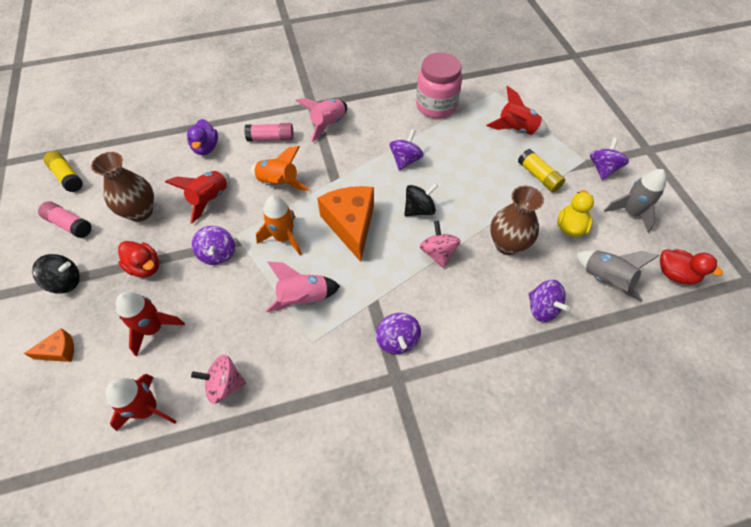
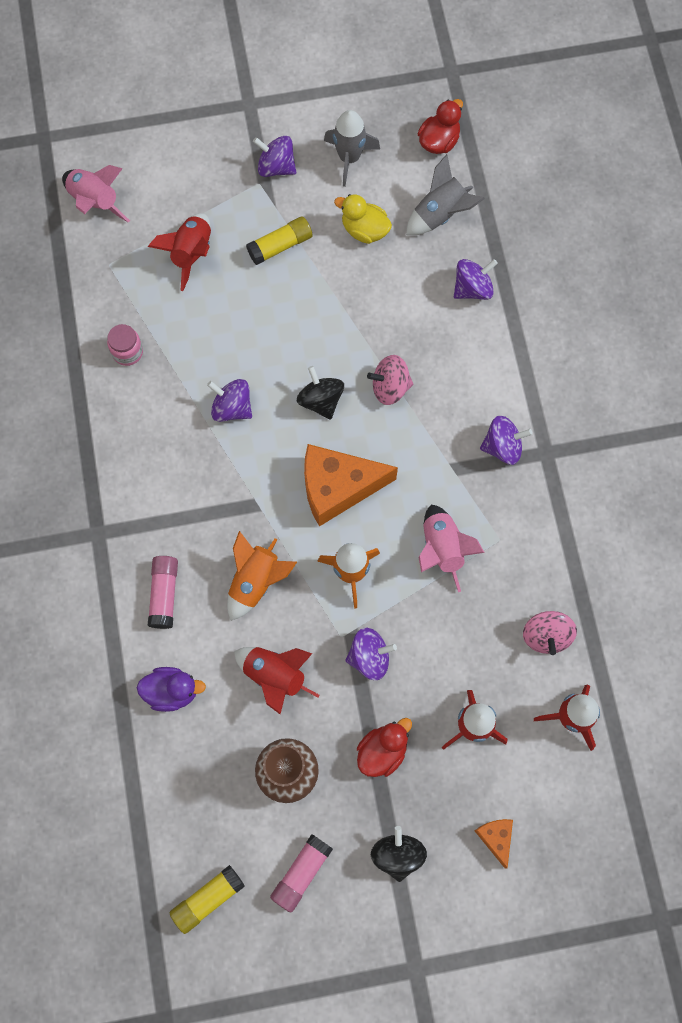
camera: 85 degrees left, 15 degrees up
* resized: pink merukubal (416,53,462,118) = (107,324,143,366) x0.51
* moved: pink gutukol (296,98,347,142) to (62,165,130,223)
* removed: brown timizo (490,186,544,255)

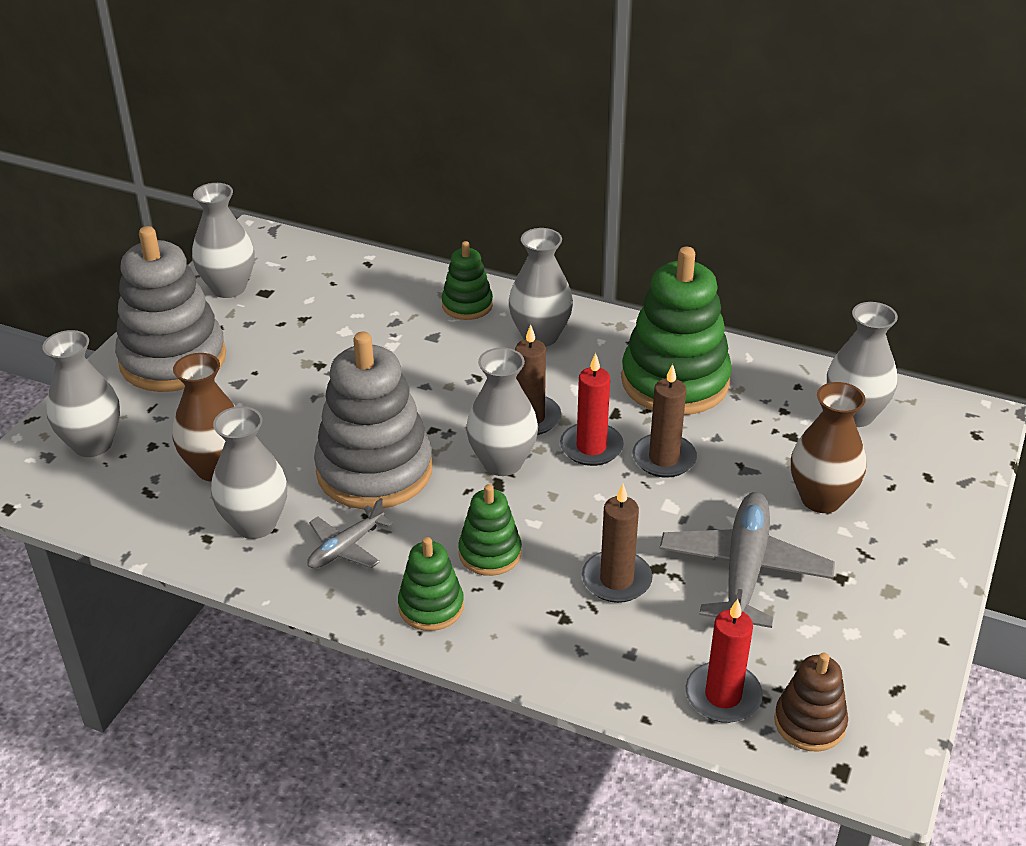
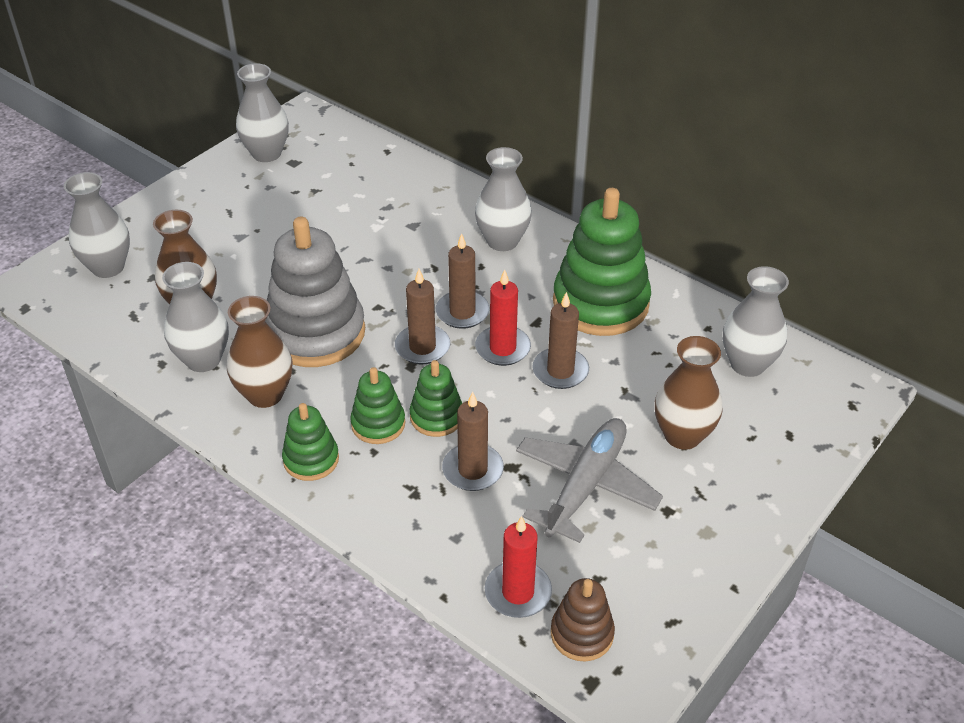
camera: 15 degrees right, 5 degrees up
* removed: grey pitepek (115,226,226,392)
* moved: green pitepek (442,241,493,320) to (410,360,462,437)
* replaced: grey timizo (466,347,538,476) to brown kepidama (395,269,450,364)
* replaced: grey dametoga (307,498,393,568) to brown timizo (227,296,293,408)

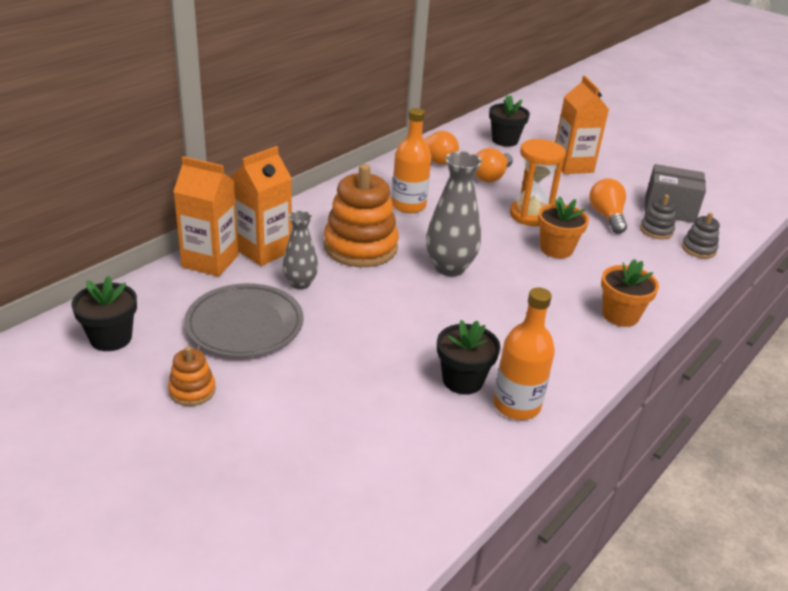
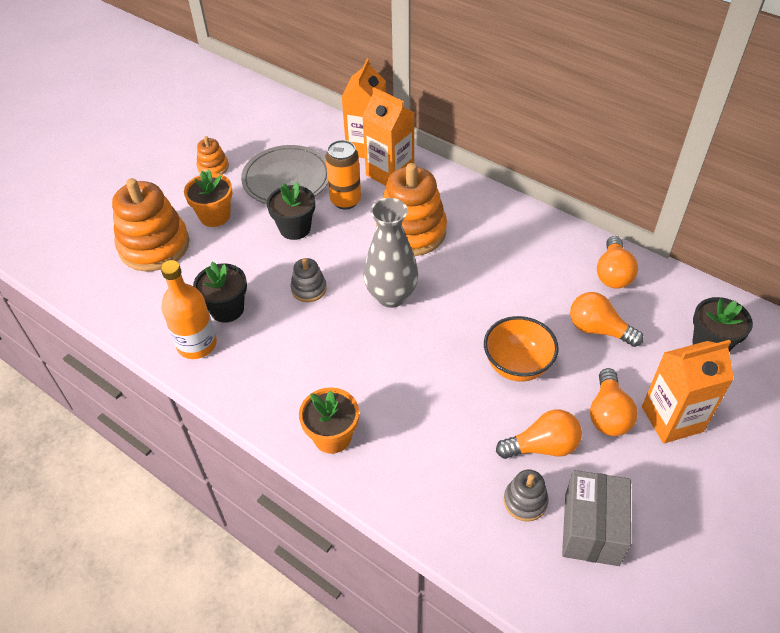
camera: 90 degrees right, 15 degrees up
* removed: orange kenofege (392,108,431,213)
* replaced: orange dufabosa (510,139,566,226) to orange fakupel (484,316,559,382)
* moved: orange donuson (538,196,589,258) to (184,169,233,227)
* replaced: grey timizo (282,211,318,290) to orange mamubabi (325,140,361,209)
* moved: grey pitepek (682,213,720,258) to (290,258,327,302)
* moved: black donuson (71,276,137,351) to (267,182,315,240)
* added: orange pitepek (112,178,189,271)
* added: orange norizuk (590,368,638,436)

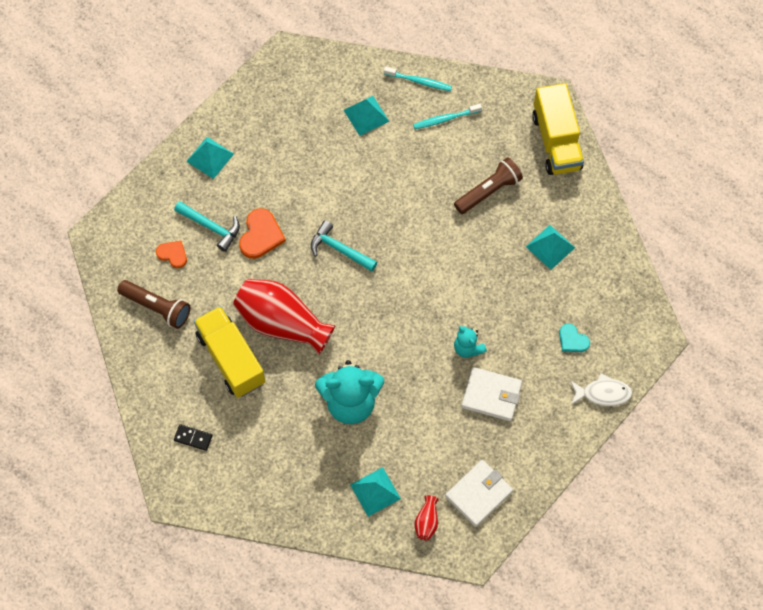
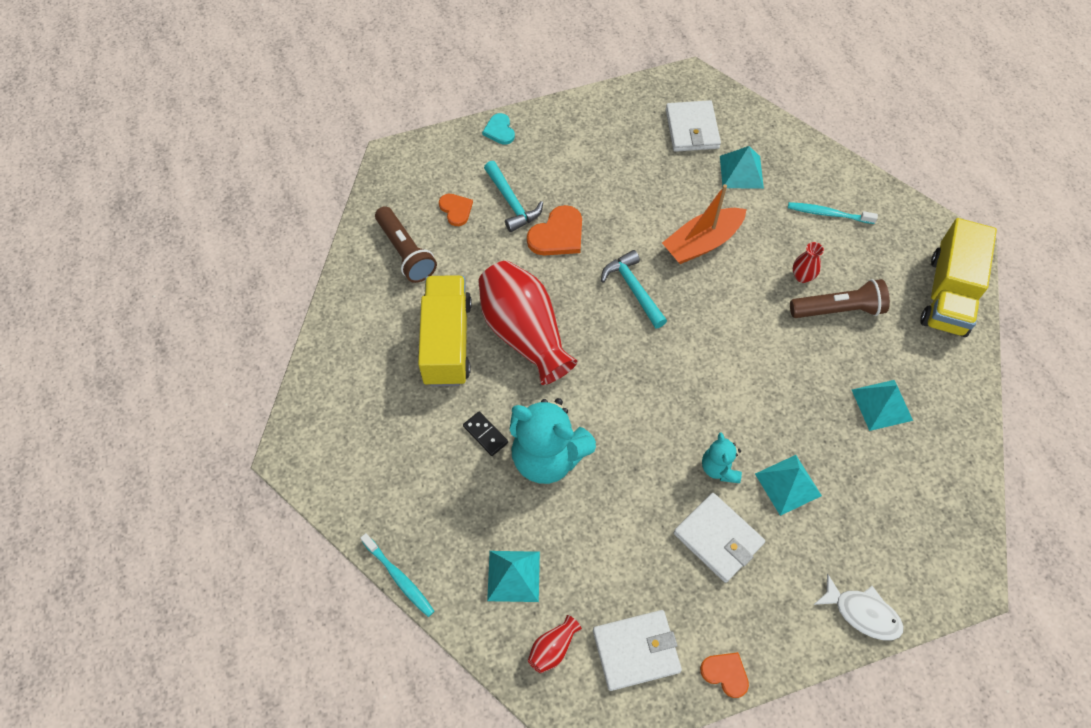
camera: 30 degrees right, 5 degrees down
* moved: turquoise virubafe (384,67,452,91) to (360,533,435,617)
* moved: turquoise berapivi (186,137,234,179) to (755,455,822,516)
* moved: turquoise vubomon (559,324,590,352) to (482,113,515,145)
* moved: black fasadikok (174,424,212,451) to (463,411,508,456)
* added: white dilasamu (666,100,721,152)
* added: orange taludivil (662,184,747,264)
* added: red timizo (793,242,824,283)
* added: orange vubomon (700,652,749,698)

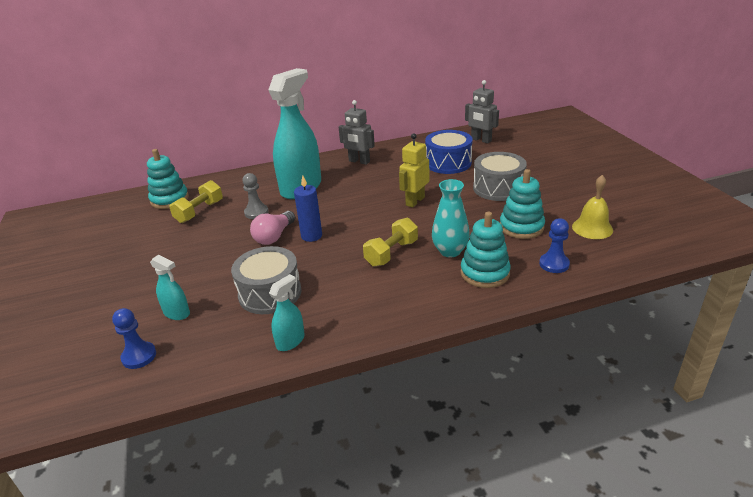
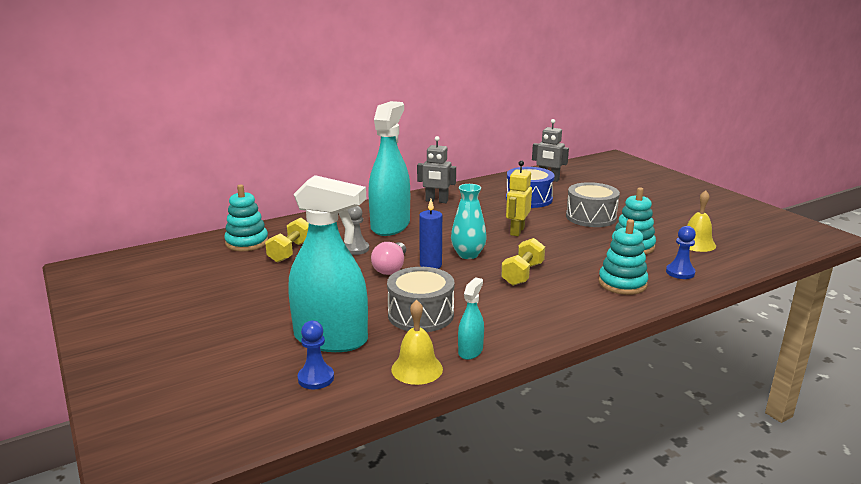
camera: 15 degrees left, 10 degrees down
* moved: turquoise timizo (432,179,470,257) to (451,184,487,259)
* resized: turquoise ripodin (150,255,190,320) = (288,175,368,352) x2.27
* added: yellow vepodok (391,300,443,385)

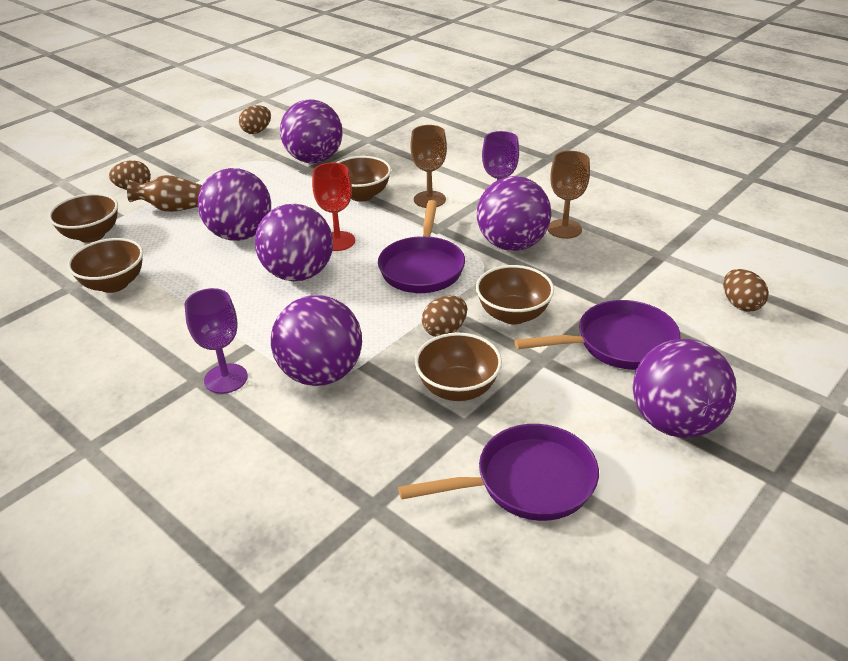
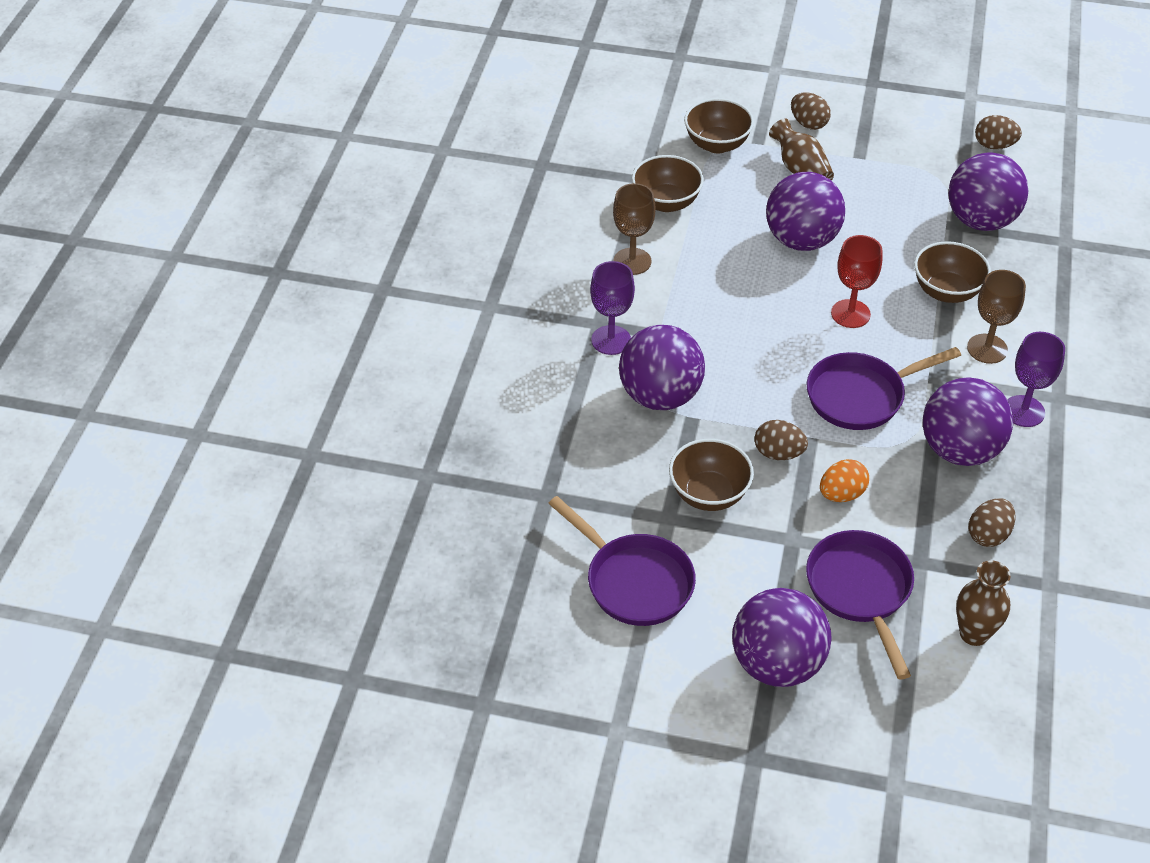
camera: 60 degrees right, 10 degrees up
* moved: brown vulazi (547,151,590,239) to (613,183,655,275)
* removed: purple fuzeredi (255,204,333,281)
* replaced: brown fakupel (476,265,554,324) to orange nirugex (820,459,869,502)
* moved: brown nirugex (723,269,769,312) to (969,498,1015,547)
* turned: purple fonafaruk (514,300,680,370) = (806,530,914,680) 150 degrees counterclockwise
* added: brown timizo (956,560,1011,646)

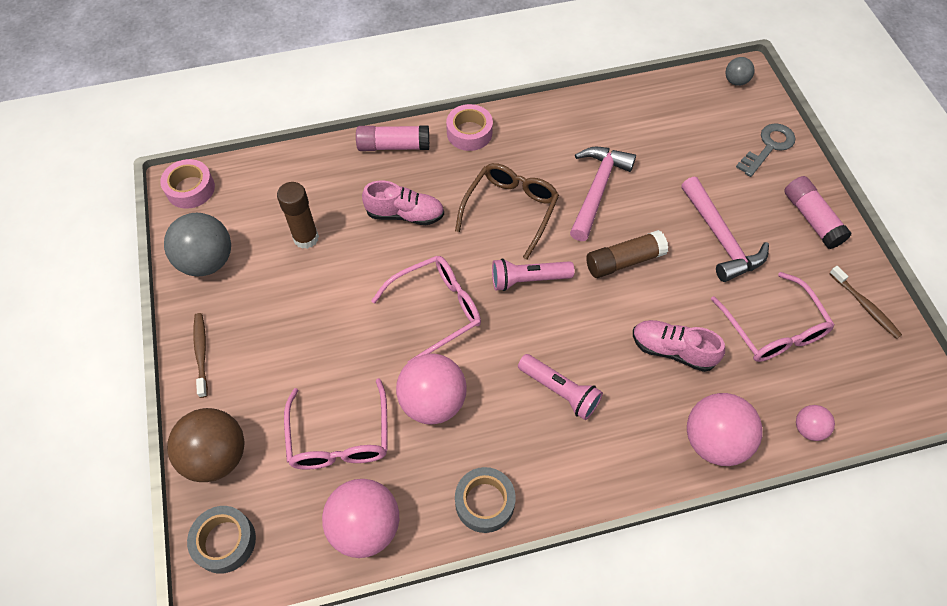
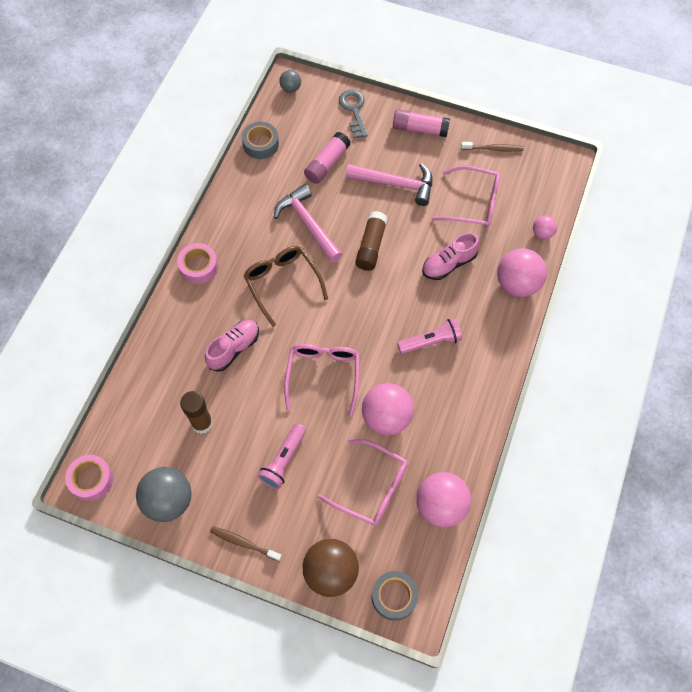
camera: 55 degrees left, 5 degrees up
* moved: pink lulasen (356,125,429,151) to (304,132,351,184)
* moved: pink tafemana (492,258,575,291) to (258,424,306,489)
* moved: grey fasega (455,467,516,533) to (242,122,279,159)

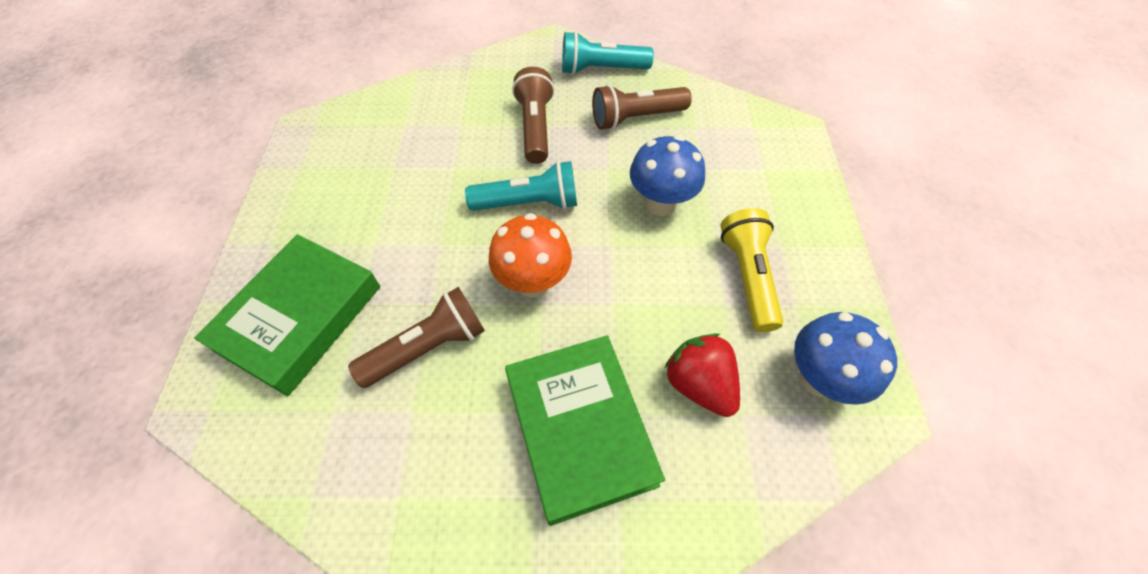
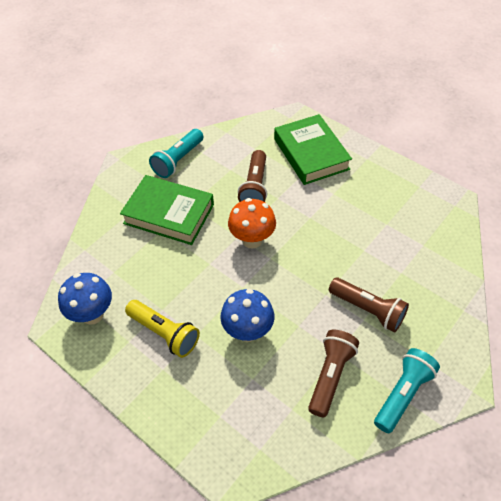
camera: 130 degrees right, 5 degrees down
* moved: turquoise tafemana (465,161,577,211) to (149,129,204,178)
* removed: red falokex (665,333,740,417)

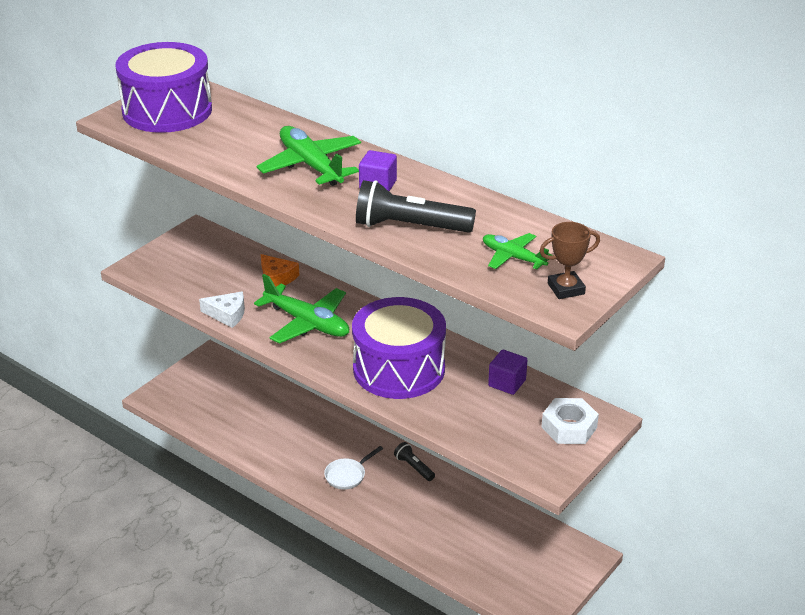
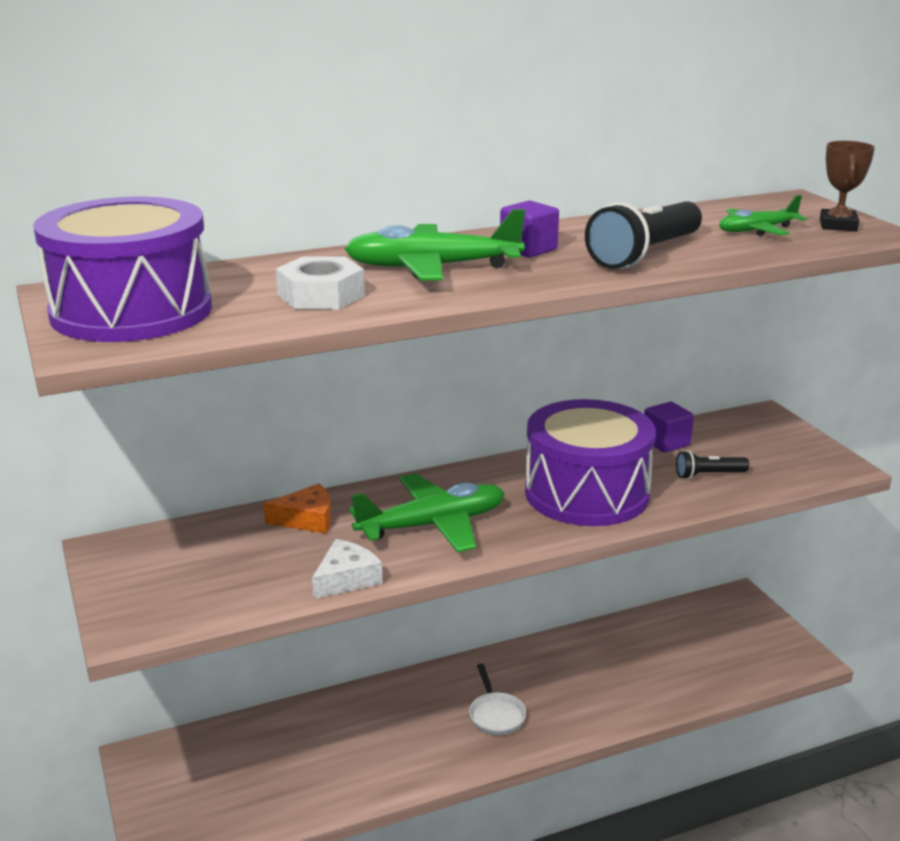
camera: 60 degrees left, 10 degrees down
* moved: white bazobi (542,398,599,444) to (276,256,365,309)
* moved: black tafemana (394,442,435,481) to (676,451,749,479)

